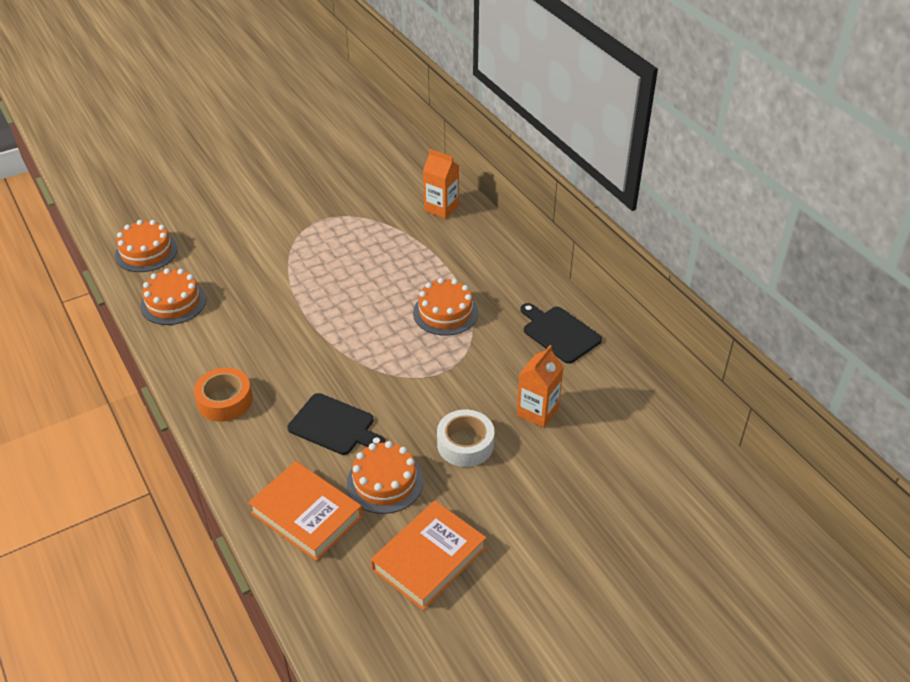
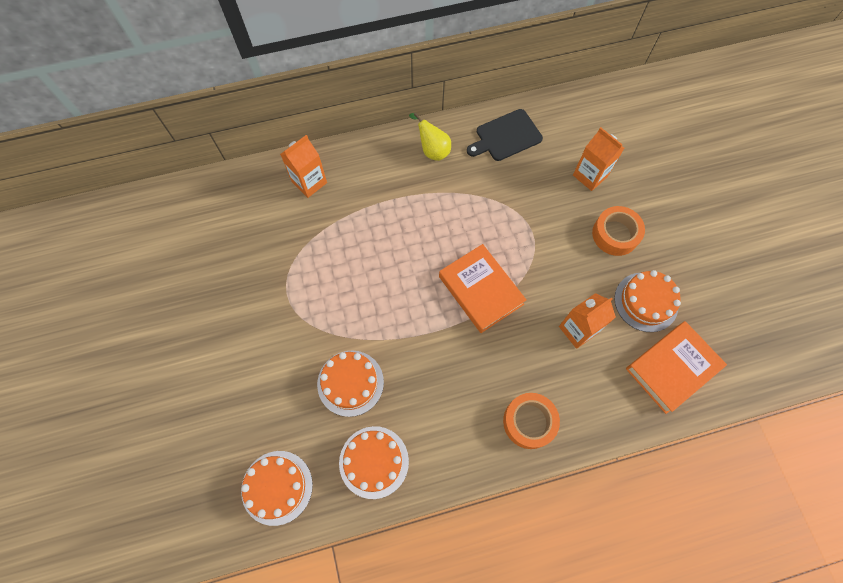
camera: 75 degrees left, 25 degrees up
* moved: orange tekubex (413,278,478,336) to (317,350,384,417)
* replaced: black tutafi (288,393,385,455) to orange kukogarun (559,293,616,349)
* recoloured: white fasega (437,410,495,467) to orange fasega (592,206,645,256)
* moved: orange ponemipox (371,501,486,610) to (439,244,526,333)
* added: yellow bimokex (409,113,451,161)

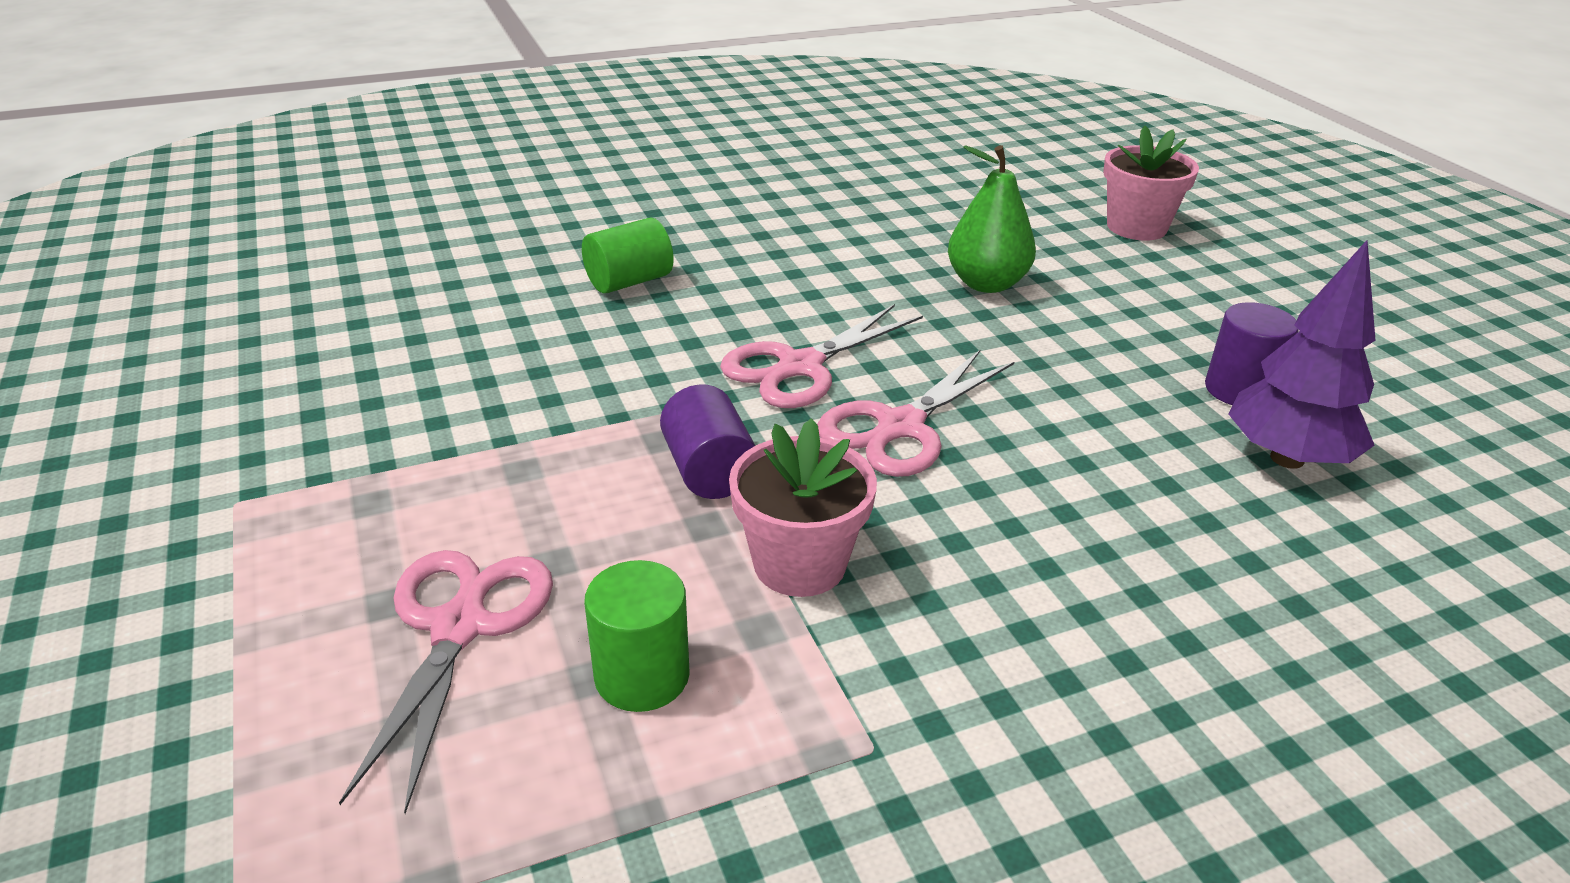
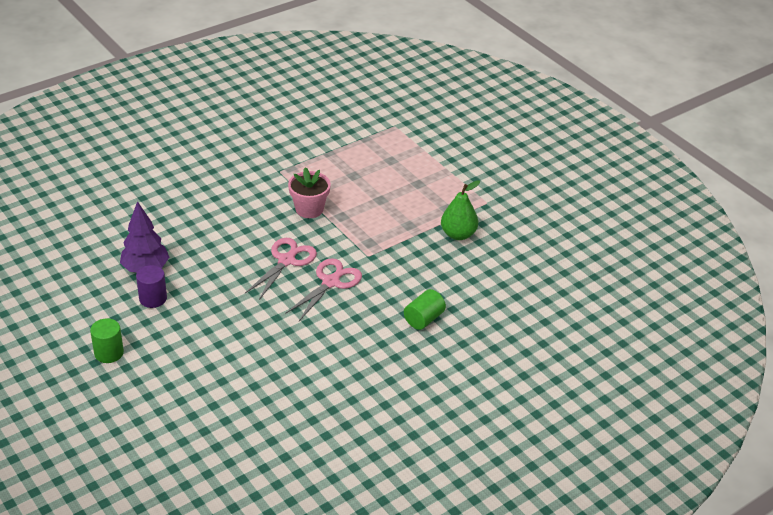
camera: 165 degrees right, 5 degrees up
* removed: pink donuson (1103,126,1199,241)
* moved: green bimokex (948,145,1036,293) to (441,180,480,240)
* removed: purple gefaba (660,384,755,499)
* removed: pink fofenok (339,550,553,814)
* moved: green gefaba (584,560,690,712) to (90,318,124,363)

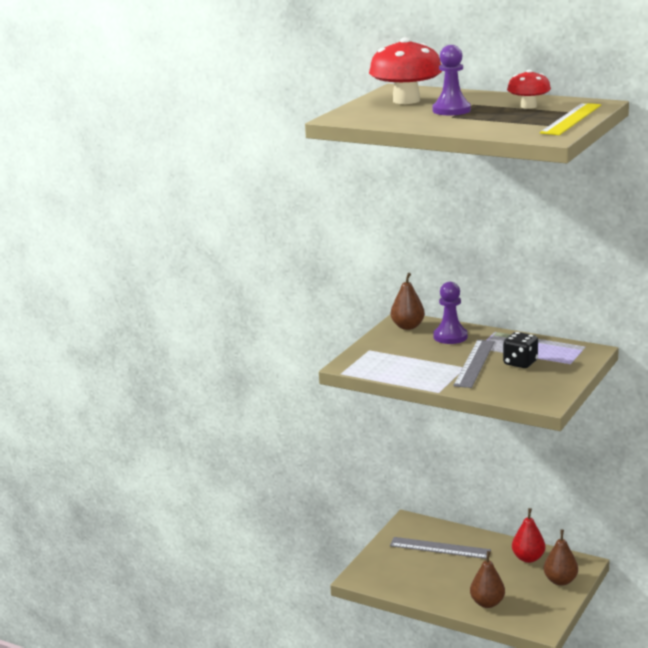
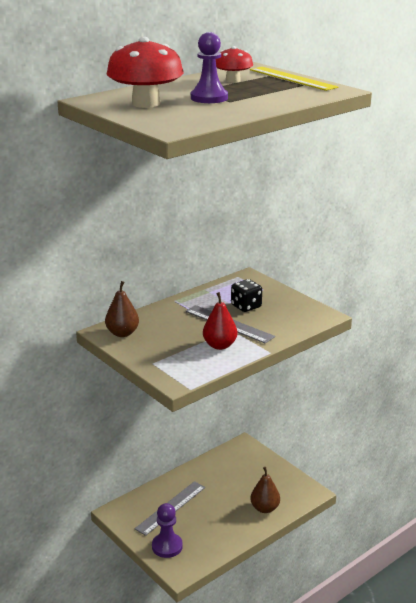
camera: 70 degrees left, 5 degrees up
* moved: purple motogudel (433,282,468,344) to (152,503,183,558)
* moved: red bimokex (512,508,545,563) to (203,292,237,350)
* removed: brown bimokex (544,530,578,586)

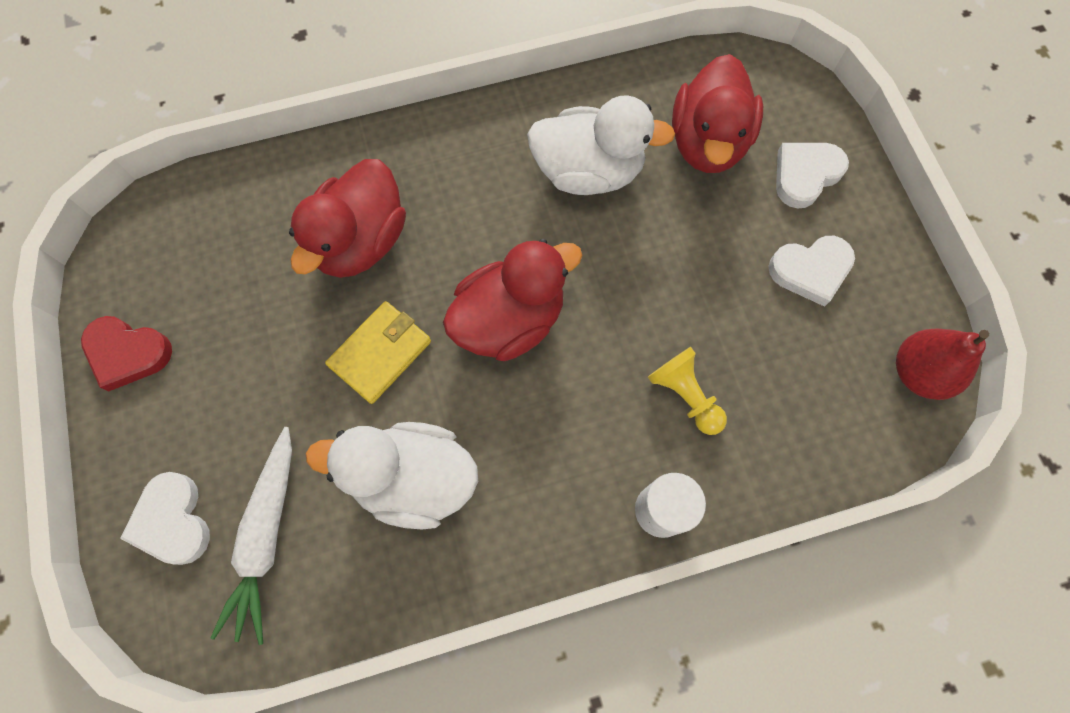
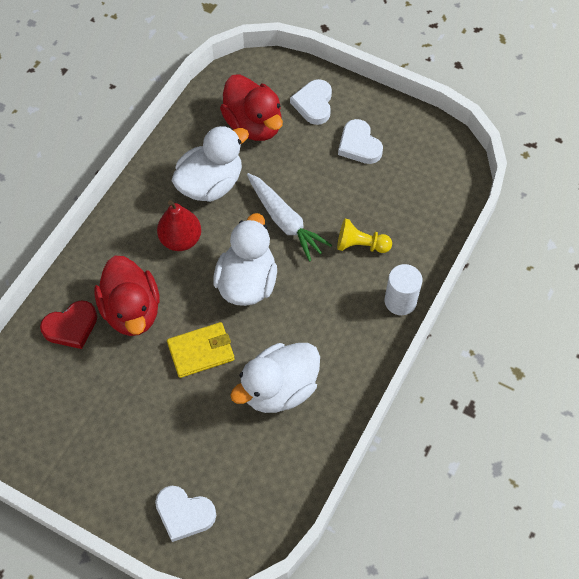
camera: 45 degrees left, 10 degrees down
* turned: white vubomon (768,236,855,307) = (338,119,383,164) 120 degrees clockwise
* recoloured: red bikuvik (443,239,582,361) to white bikuvik (213,213,277,306)
* turned: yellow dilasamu (325,301,431,404) = (167,322,235,378) 75 degrees clockwise
* moved: red vubomon (81,316,172,391) to (40,300,97,349)
* moved: red bimokex (896,328,989,400) to (157,200,201,251)
* moved: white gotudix (211,427,292,645) to (247,173,332,262)

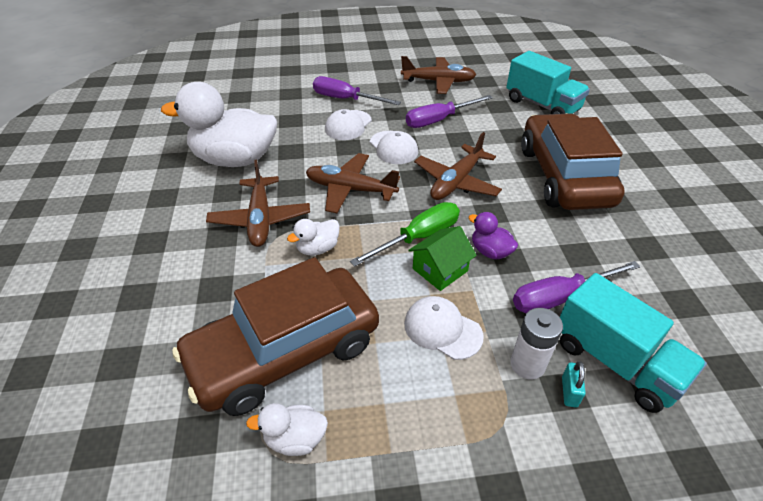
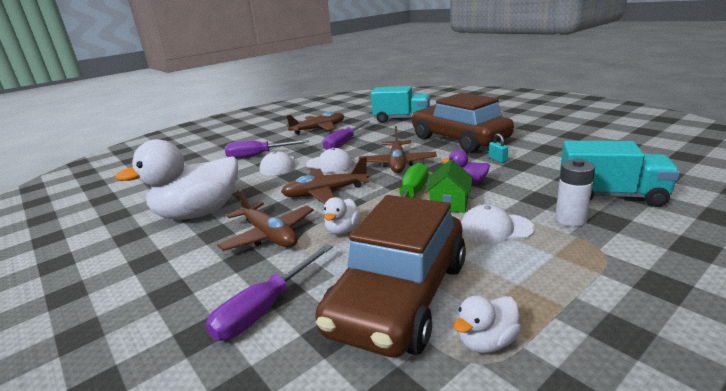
camera: 30 degrees left, 20 degrees down
* moved: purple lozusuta (513,261,640,313) to (206,244,333,341)
* moved: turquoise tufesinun (562,361,586,408) to (489,134,508,163)

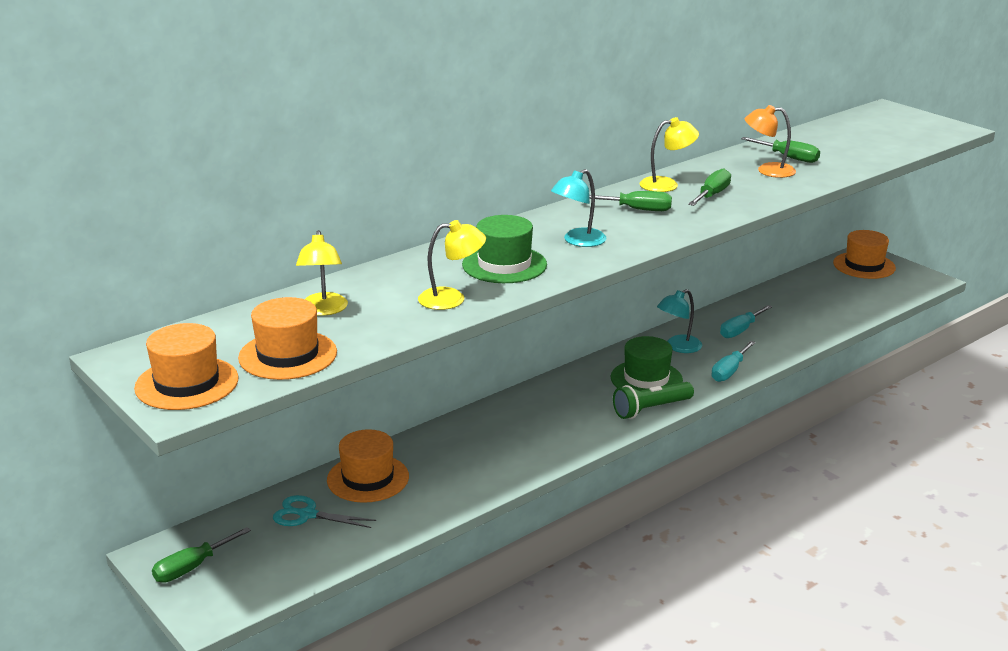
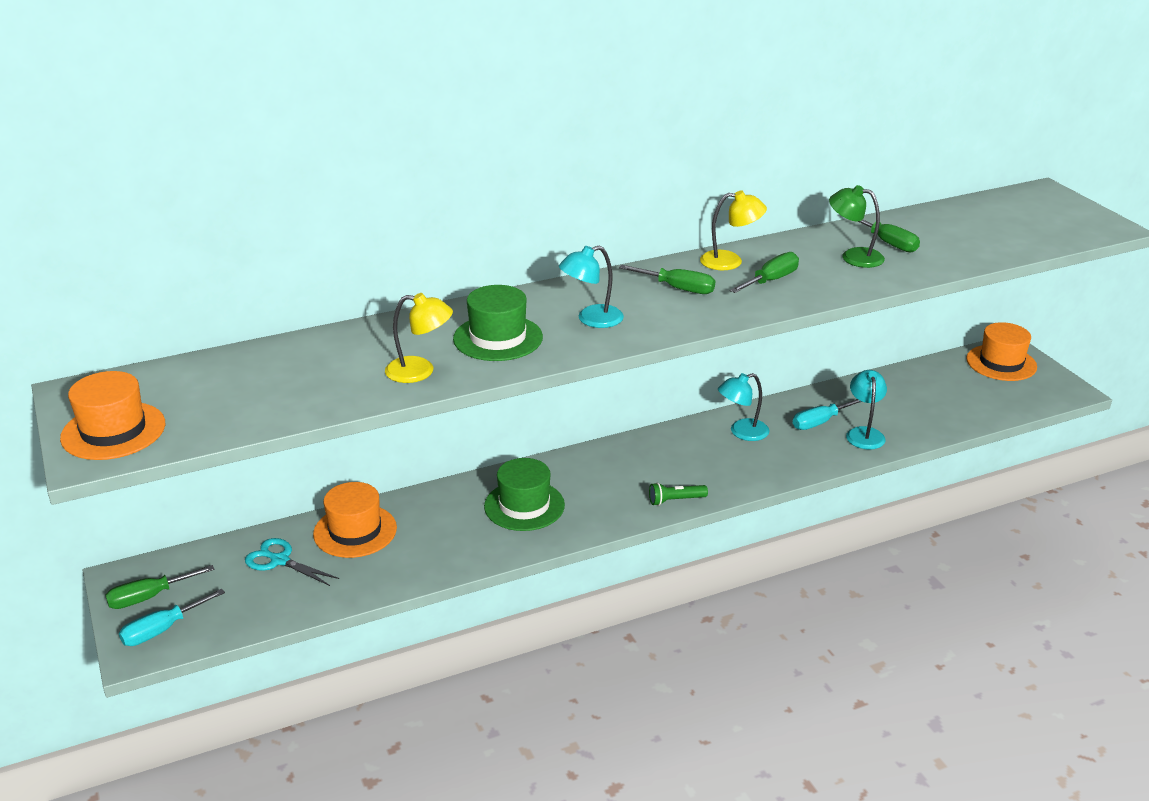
camera: 15 degrees right, 5 degrees up
* recoloured: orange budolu (745,105,796,178) to green budolu (829,185,885,268)
* removed: yellow budolu (296,230,348,316)
* removed: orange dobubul (238,297,337,380)
* moved: green dobubul (611,336,683,391) to (484,458,565,531)
* moved: turquoise lozusuta (711,341,756,382) to (119,589,225,646)
* resized: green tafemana (613,382,694,419) = (649,483,708,506) x0.65
* added: turquoise budolu (846,370,887,450)

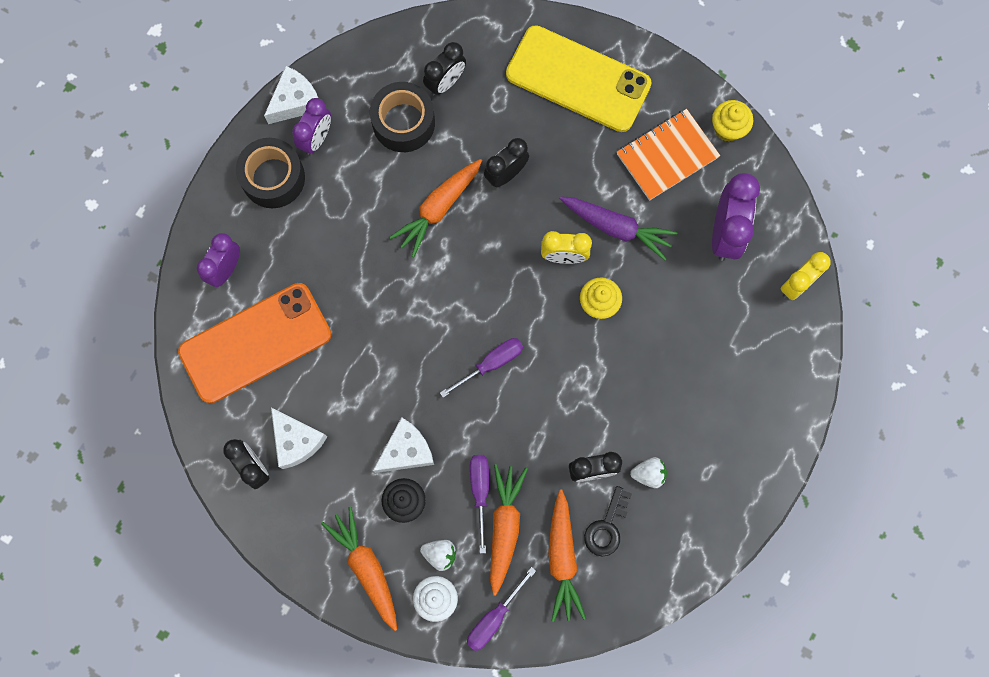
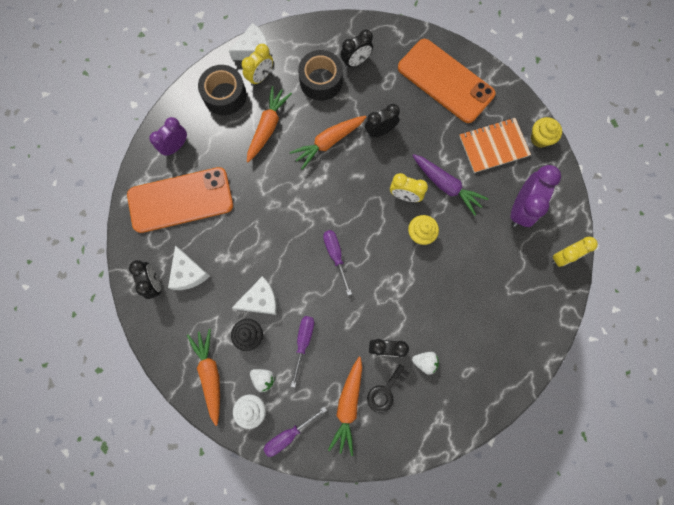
camera: 15 degrees right, 0 degrees up
* recoloured: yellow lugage (506,25,651,132) to orange lugage (398,39,496,123)
* recoloured: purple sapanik (292,98,331,155) to yellow sapanik (242,44,273,86)
* turned: purple lozusuta (440,338,523,398) = (323,230,352,295) 90 degrees counterclockwise
* moved: orange gotudix (490,464,528,596) to (247,86,292,162)

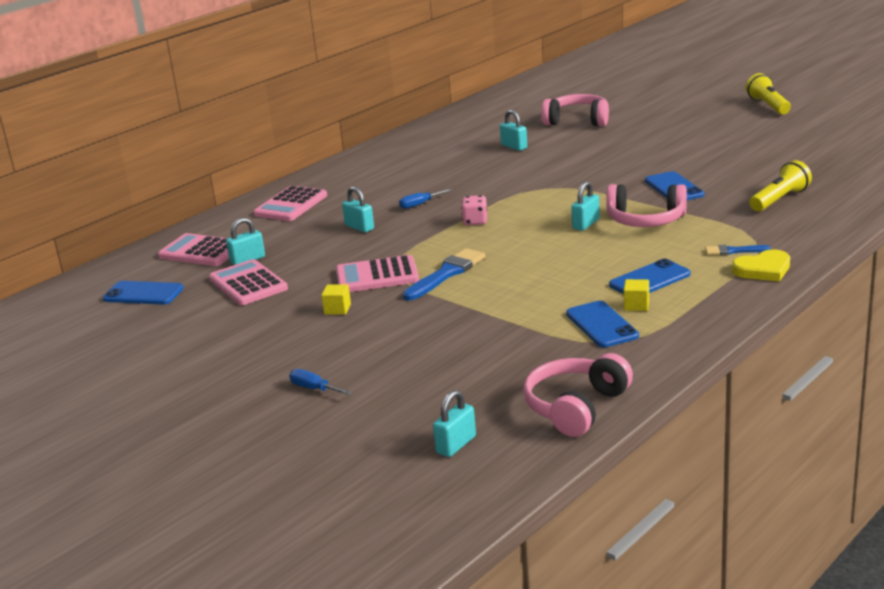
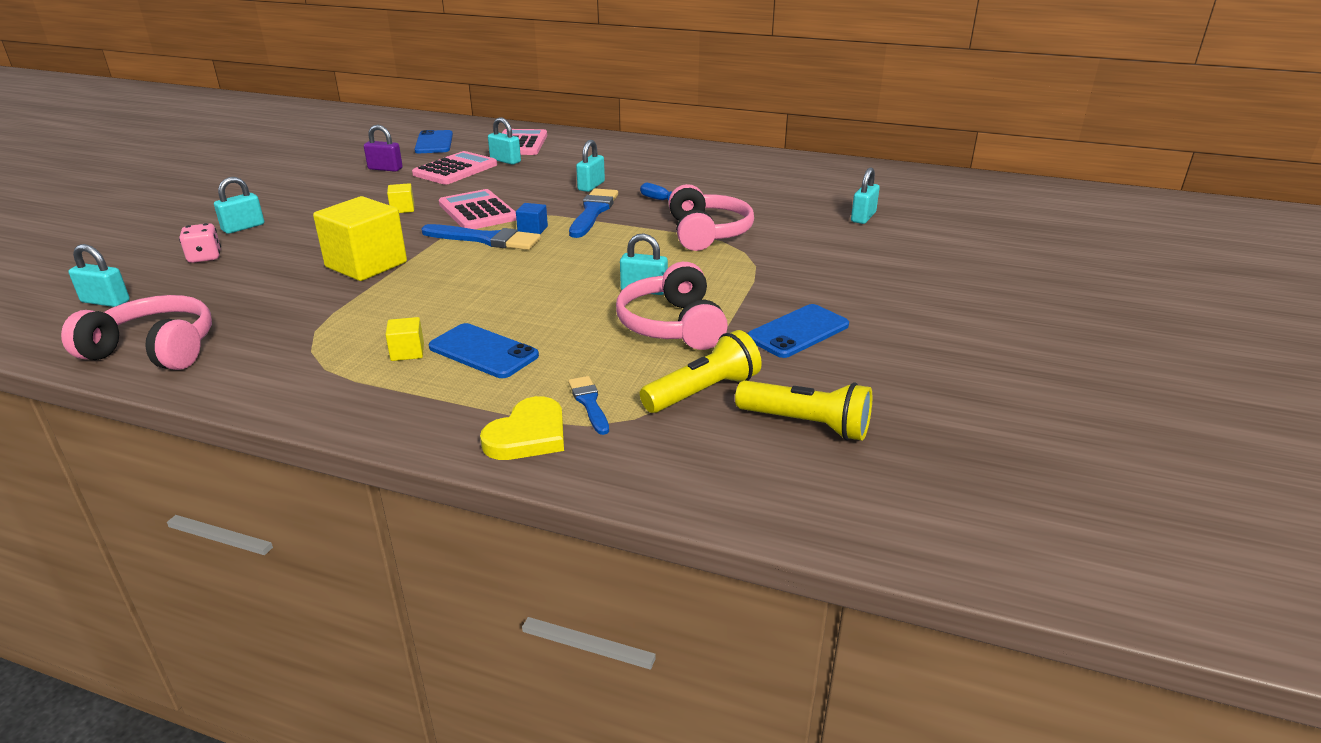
camera: 65 degrees right, 5 degrees up
* moved: yellow tafemana (746,73,791,115) to (640,330,762,413)
* moved: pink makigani (541,94,609,126) to (669,184,754,251)
* removed: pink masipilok (253,186,327,221)
* moved: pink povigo (461,195,487,225) to (179,223,221,263)
* turned: yellow vubomon (732,249,790,282) = (480,396,564,460) 105 degrees counterclockwise
* removed: blue lugage (566,301,639,348)
* replaced: blue lozusuta (289,369,352,395) to turquoise tufesinun (214,177,264,234)
* added: purple tufesinun (364,125,403,172)
* added: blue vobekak (569,188,618,238)
* added: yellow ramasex (313,196,407,281)
* added: blue ramasex (516,203,548,234)

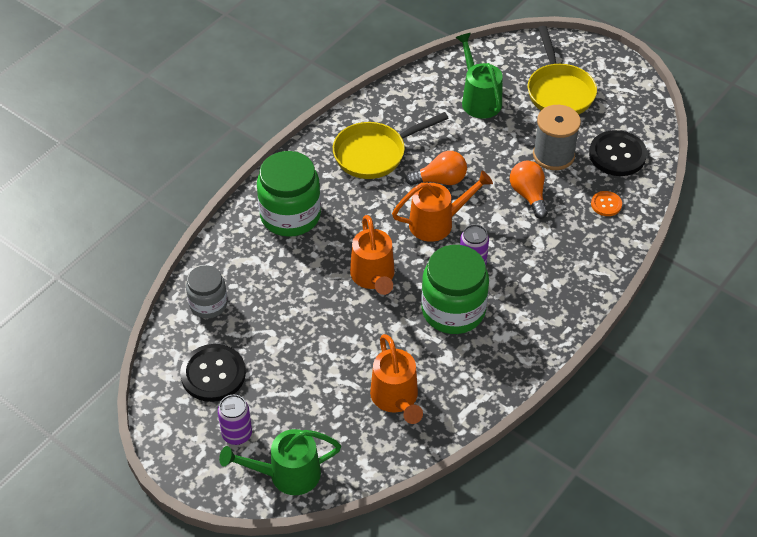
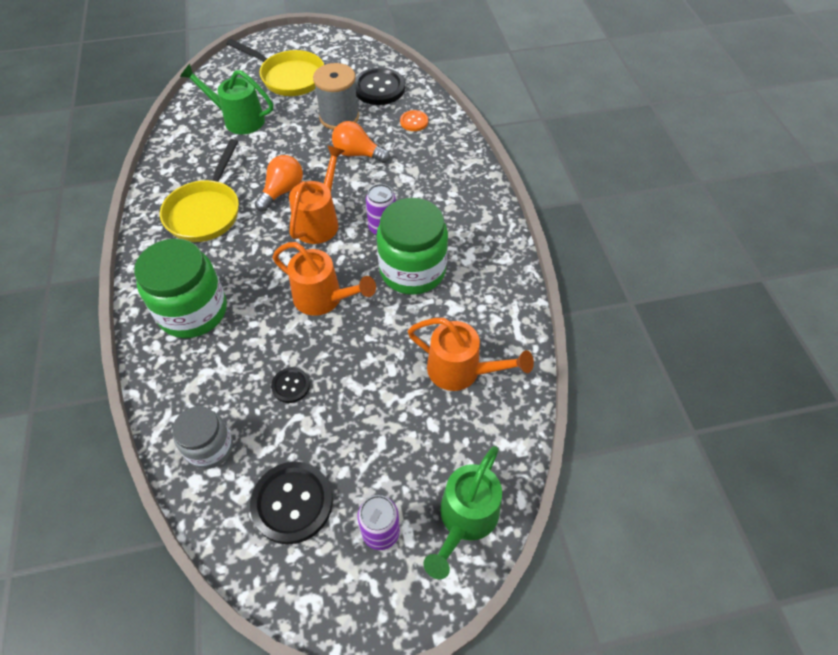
camera: 50 degrees left, 5 degrees up
* added: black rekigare (271,367,310,403)

